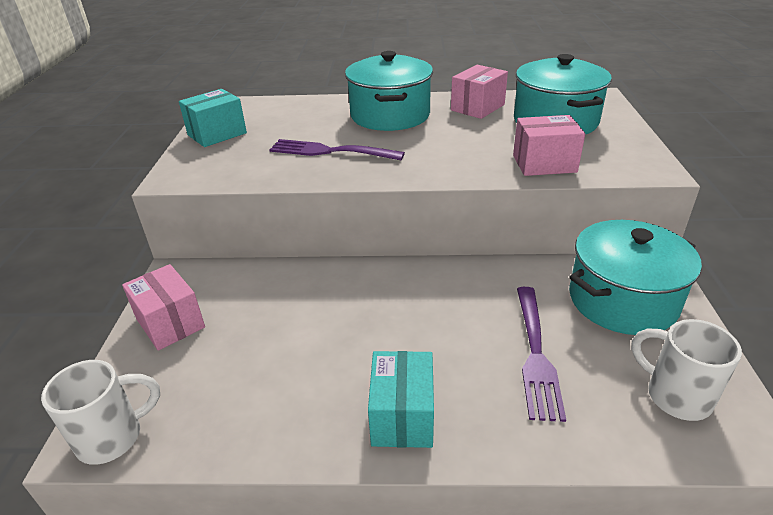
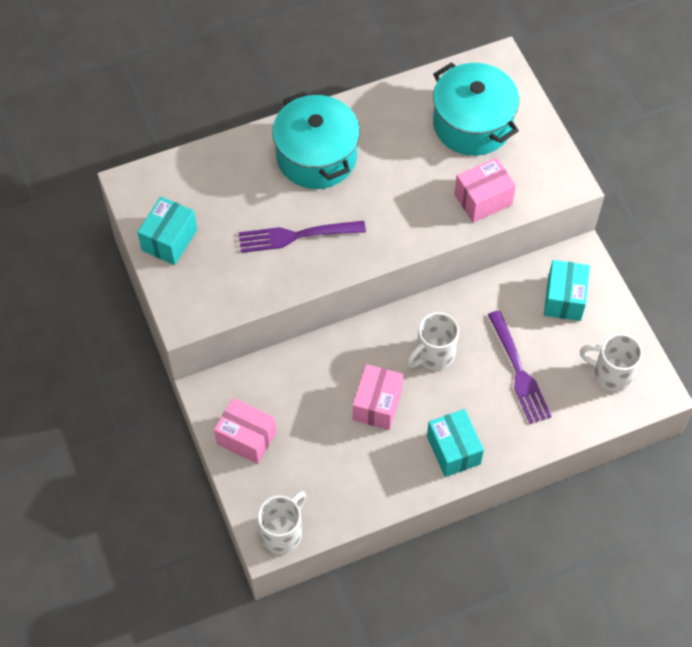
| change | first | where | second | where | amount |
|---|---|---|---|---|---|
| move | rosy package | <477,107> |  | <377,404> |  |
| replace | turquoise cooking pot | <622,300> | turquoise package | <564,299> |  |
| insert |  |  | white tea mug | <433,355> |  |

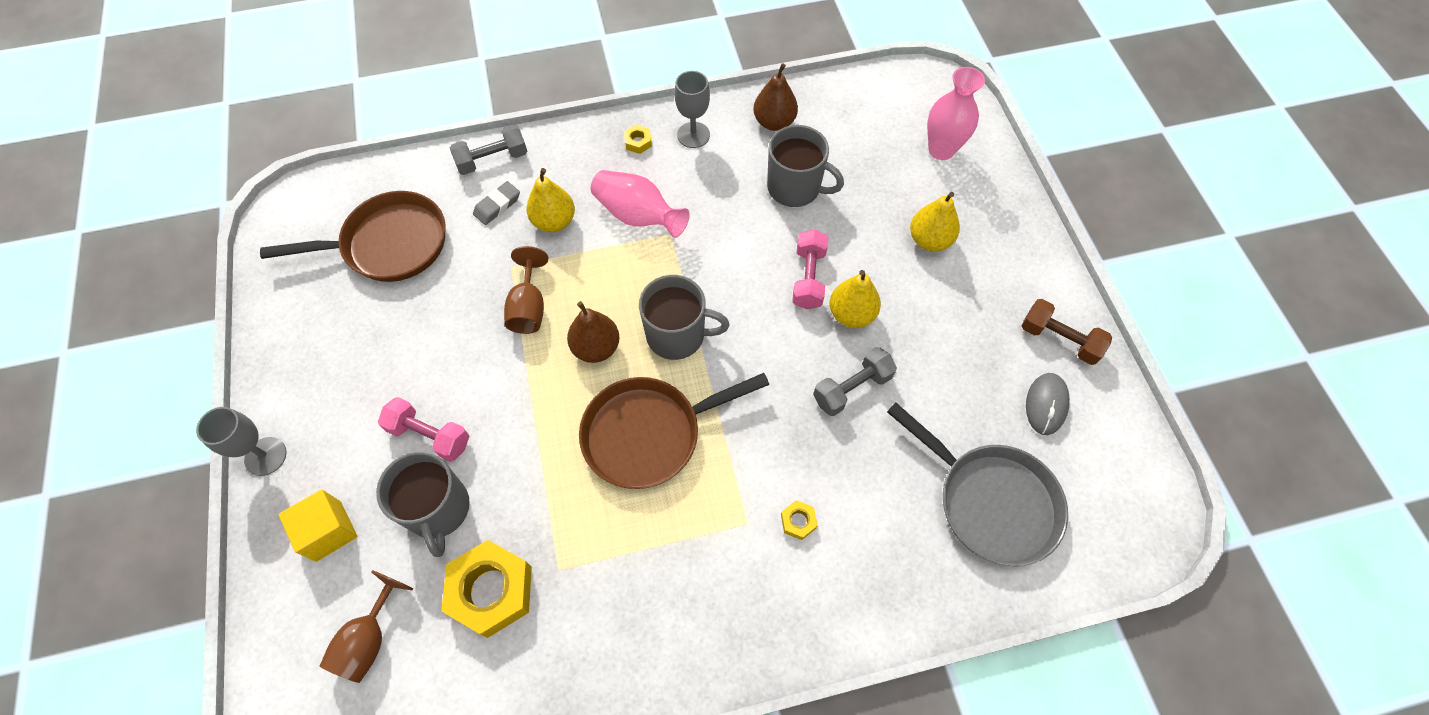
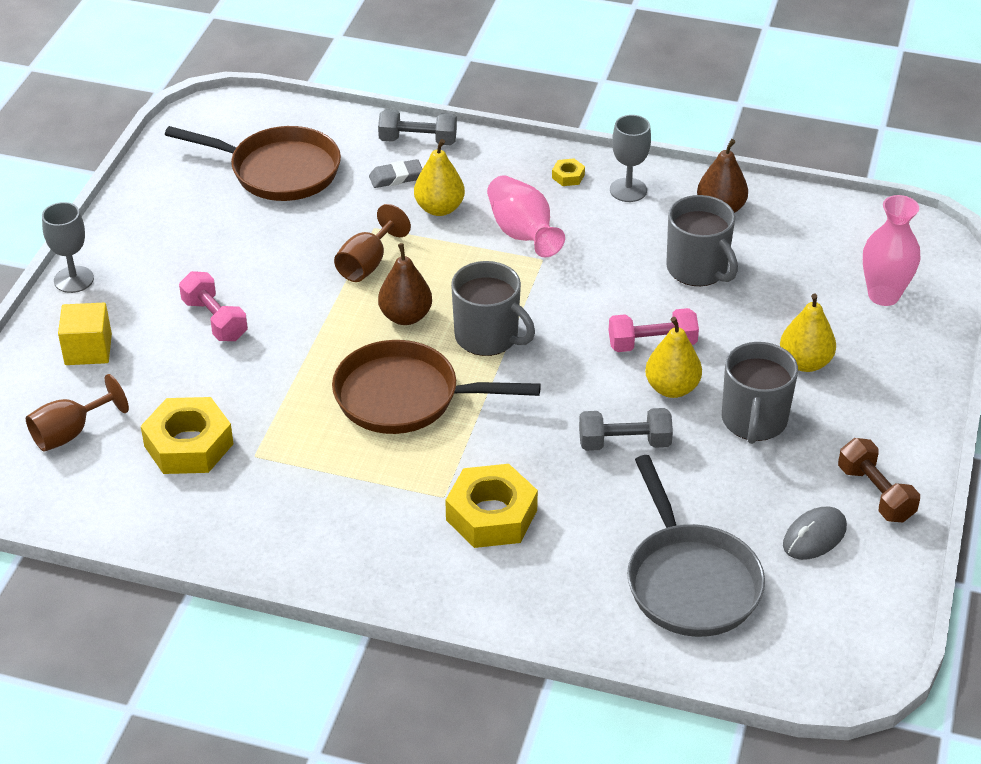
| change | first | where | second | where | amount |
|---|---|---|---|---|---|
| rotate | rosy hand weight | <808,278> |  | <652,344> | 45 degrees clockwise |
| move | grey tea mug | <438,509> |  | <754,421> |  |
| resize | golden nut | <798,521> |  | <491,515> | x2.29 |

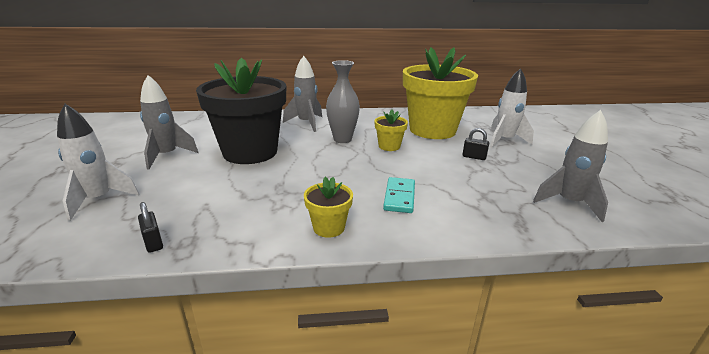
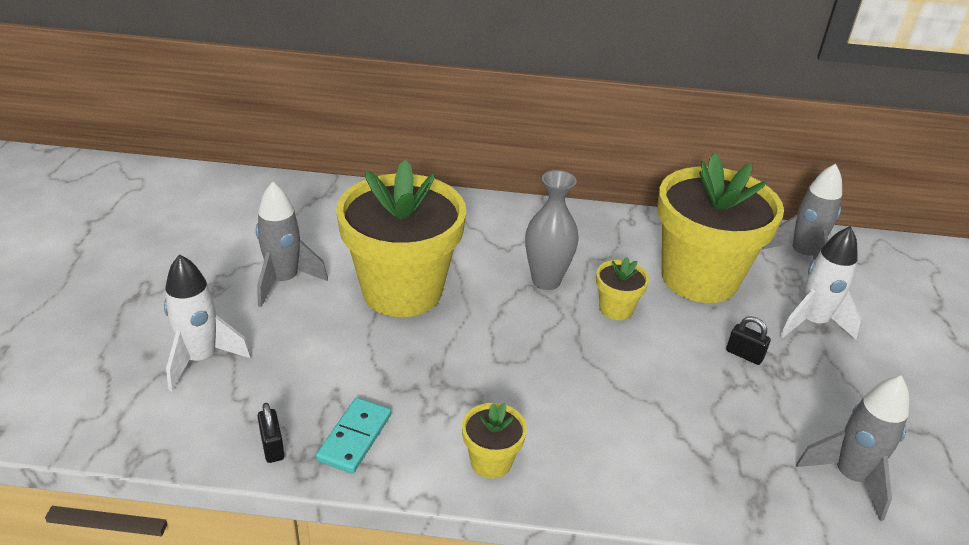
| change | first | where | second | where | amount |
|---|---|---|---|---|---|
| move | grey spaceship | <306,123> |  | <802,256> |  |
| recolor | ebony potted plant | <250,152> | golden potted plant | <402,290> |  |
| move | turquoise domino | <399,197> |  | <354,437> |  |

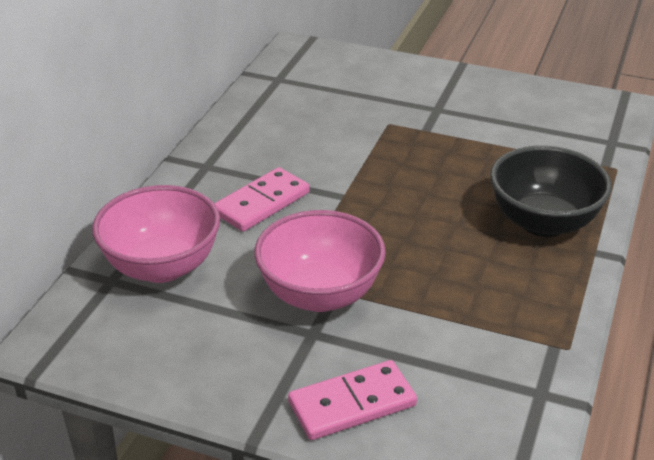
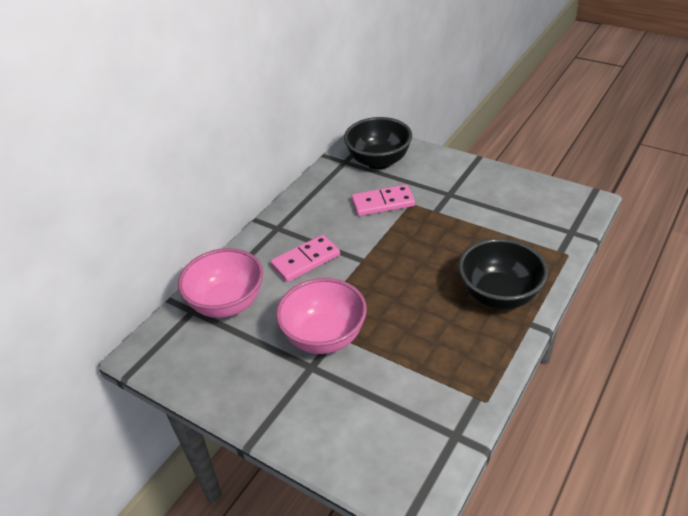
| change | first | where | second | where | amount |
|---|---|---|---|---|---|
| move | rosy domino | <352,404> |  | <383,203> |  |
| insert |  |  | ebony deep dish | <378,161> |  |

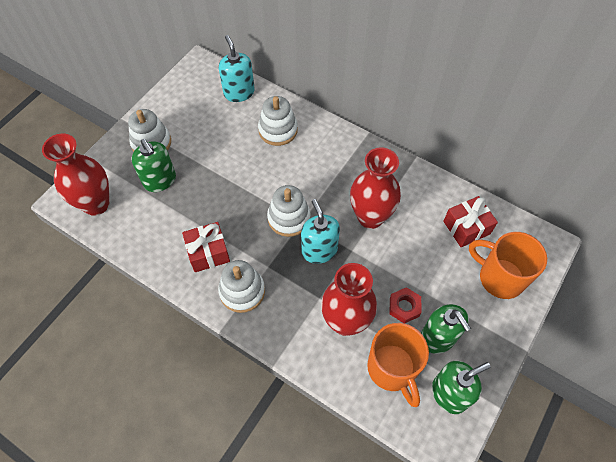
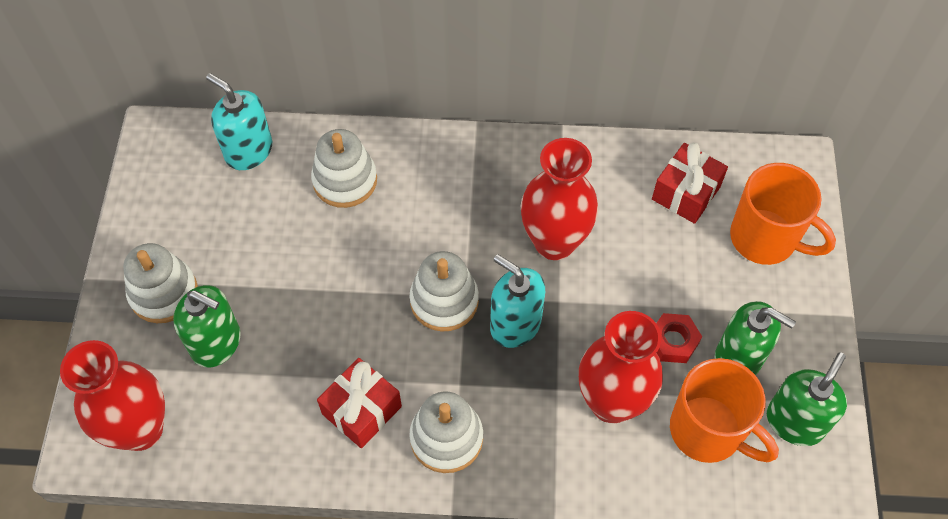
| change | first | where | second | where | amount |
|---|---|---|---|---|---|
| rotate | orange-coloured tea mug | <499,277> |  | <765,239> | 150 degrees counterclockwise |

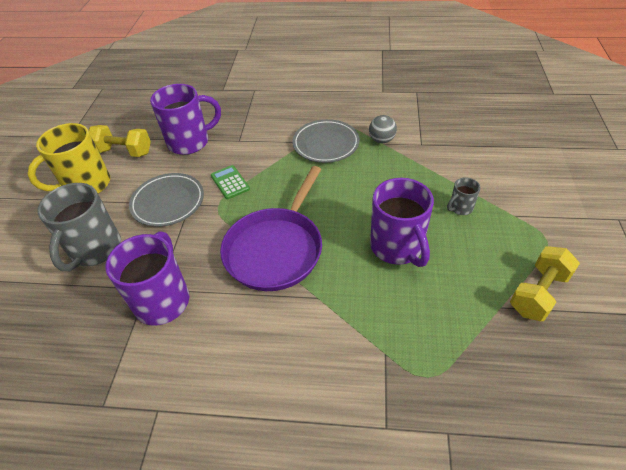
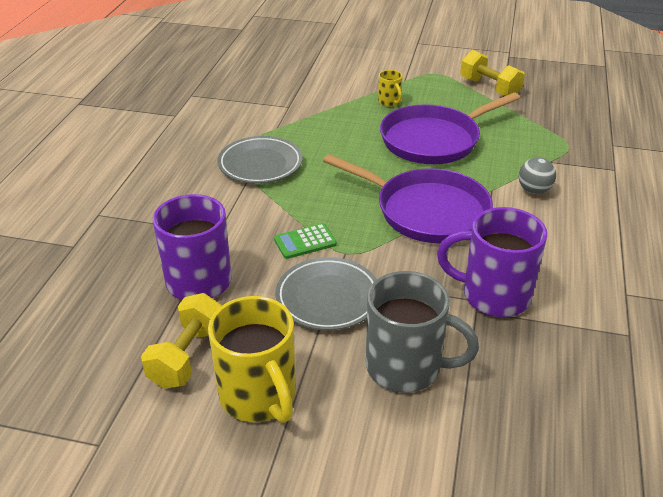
| change | first | where | second | where | amount |
|---|---|---|---|---|---|
| move | grey sphere | <381,140> |  | <534,190> |  |
| recolor | grey tea mug | <460,208> | golden tea mug | <389,102> |  |
| replace | royal purple tea mug | <397,247> | royal purple skillet | <434,140> |  |

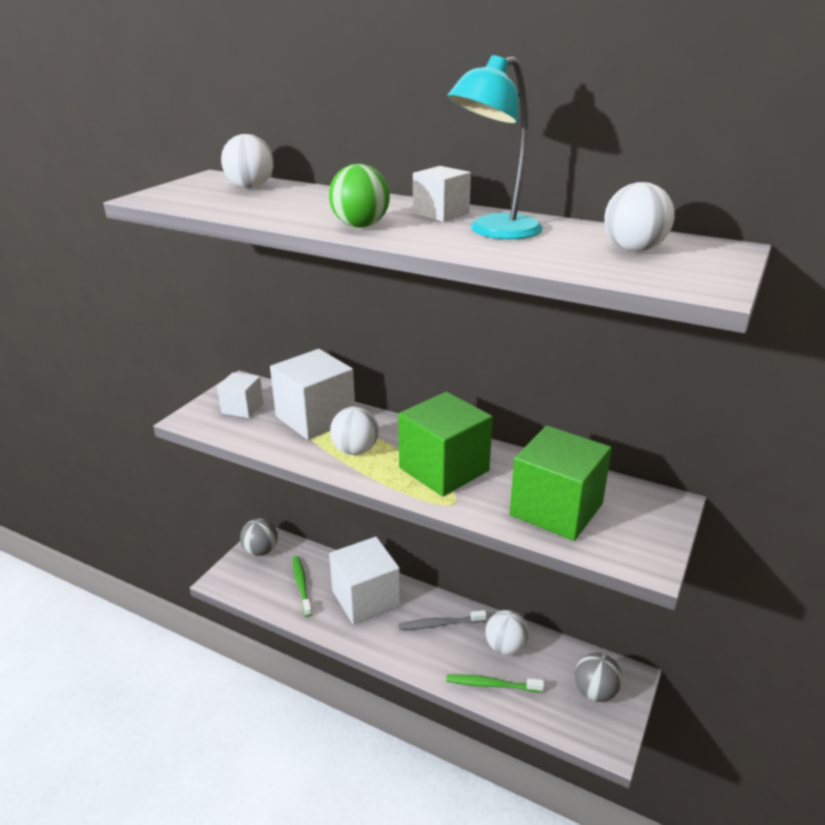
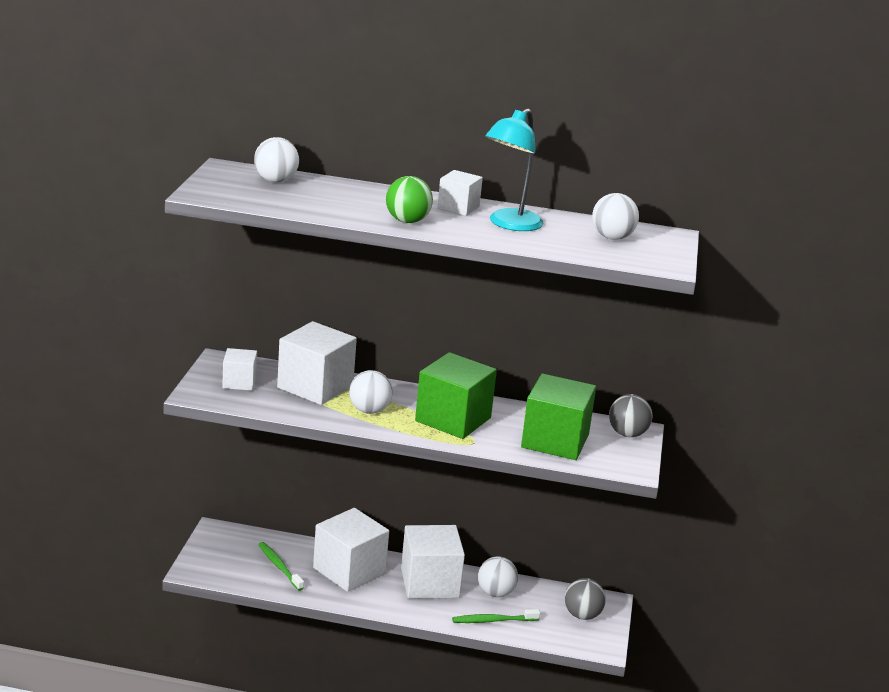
| change | first | where | second | where | amount |
|---|---|---|---|---|---|
| move | grey sphere | <261,551> |  | <627,434> |  |
| replace | grey toothbrush | <440,624> | white solid cube | <430,583> |  |

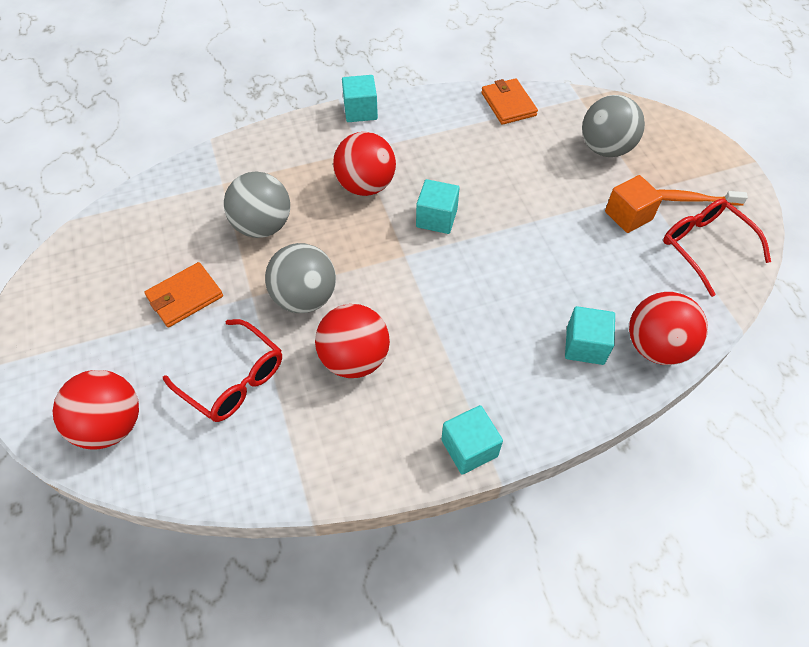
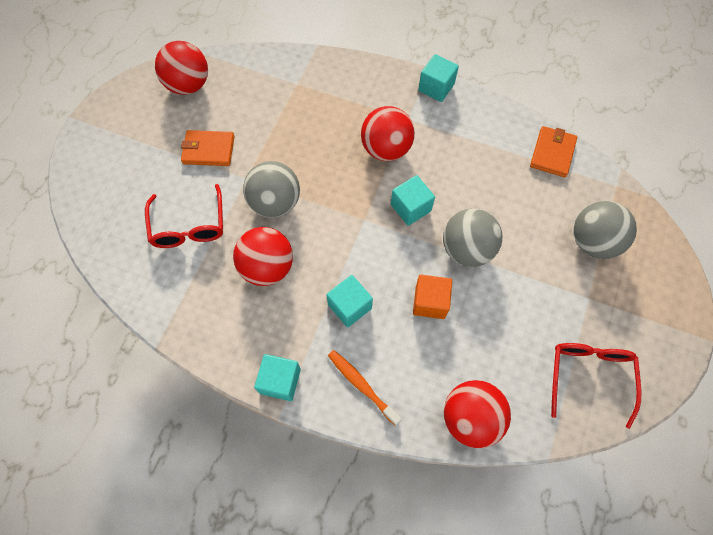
| change | first | where | second | where | amount |
|---|---|---|---|---|---|
| move | grey sphere | <262,226> |  | <466,249> |  |
| move | orange-coloured solid cube | <628,215> |  | <430,302> |  |
| move | orange-coloured toothbrush | <690,199> |  | <362,385> |  |
| move | turquoise solid cube | <585,345> |  | <349,306> |  |
| move | crimson sphere | <110,425> |  | <188,85> |  |

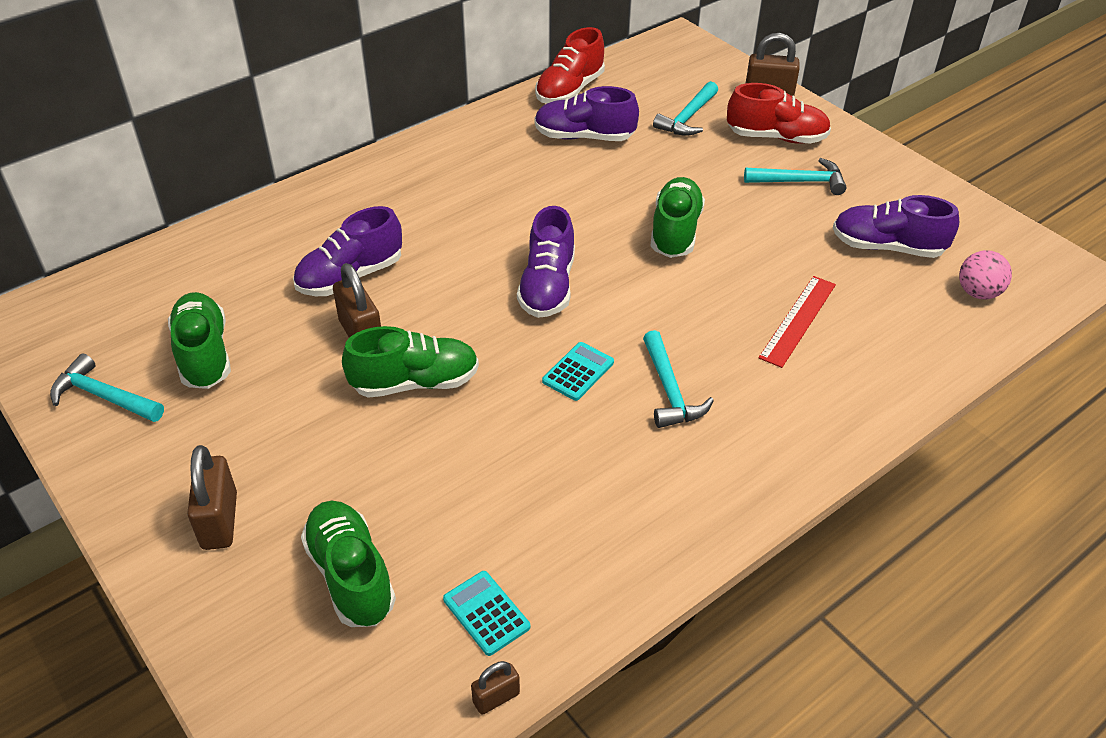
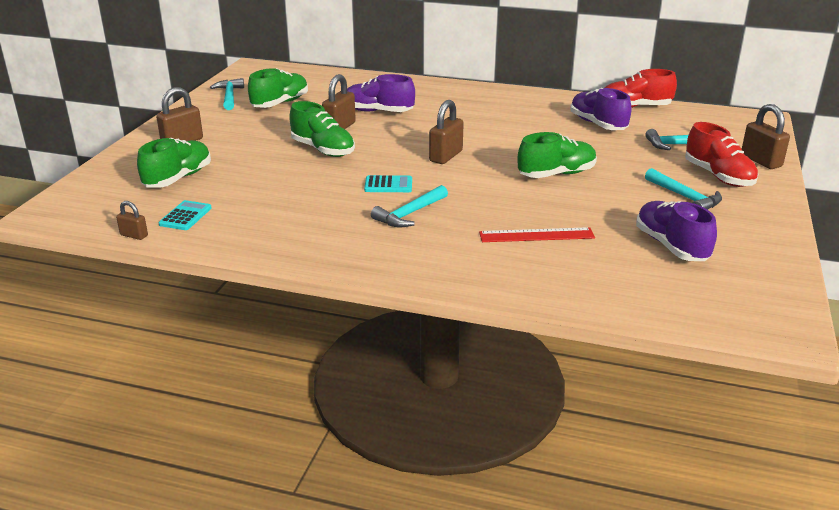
| change | first | where | second | where | amount |
|---|---|---|---|---|---|
| replace | royal purple sneaker | <547,287> | dark brown lock | <446,156> |  |
| delete | rosy sphere | <978,293> |  |  |  |

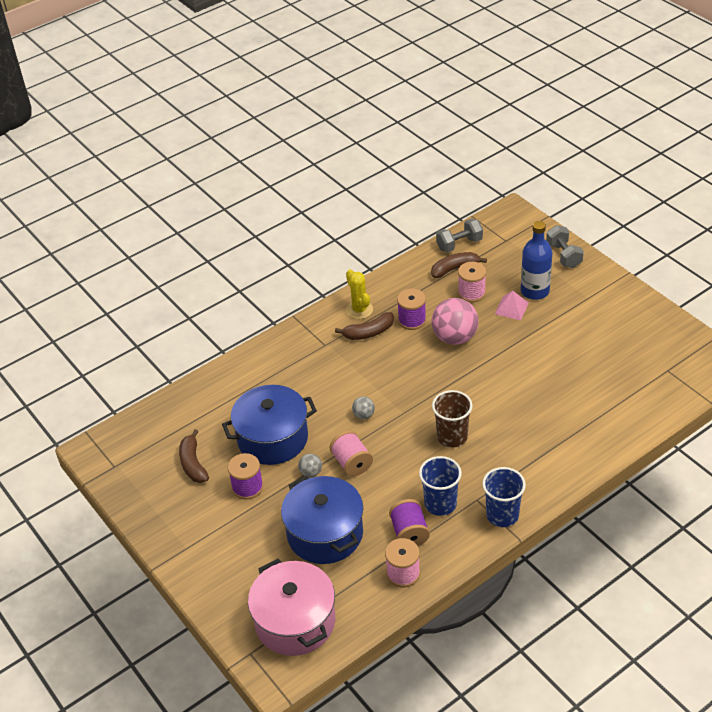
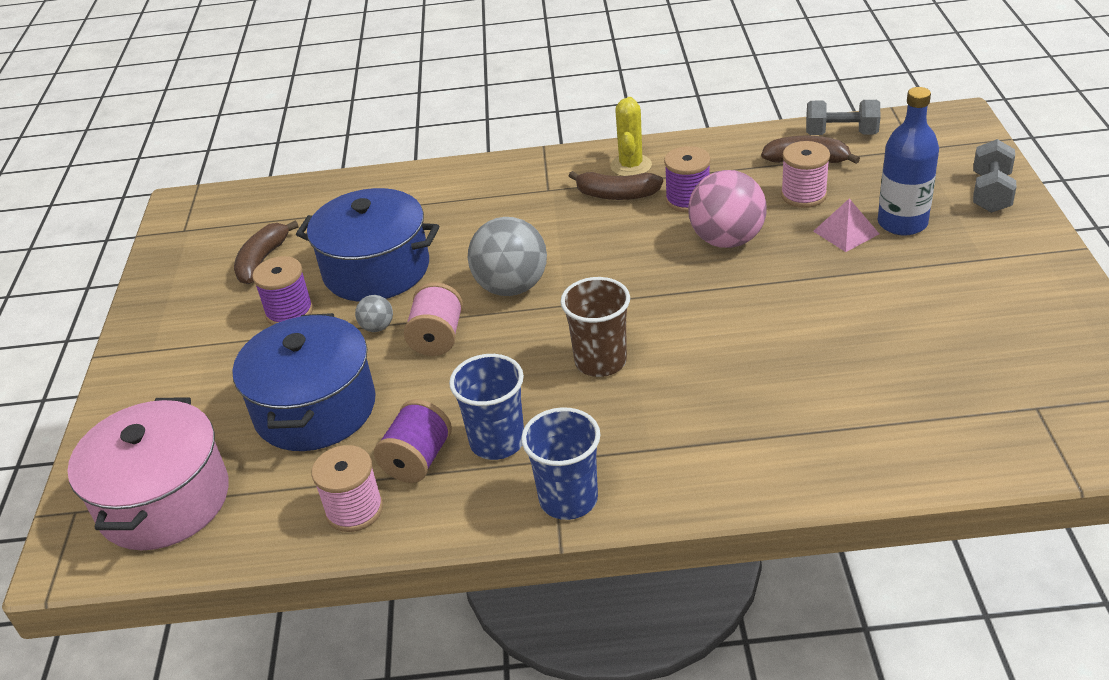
| change | first | where | second | where | amount |
|---|---|---|---|---|---|
| resize | grey sphere | <363,415> |  | <511,287> | x2.15 |

